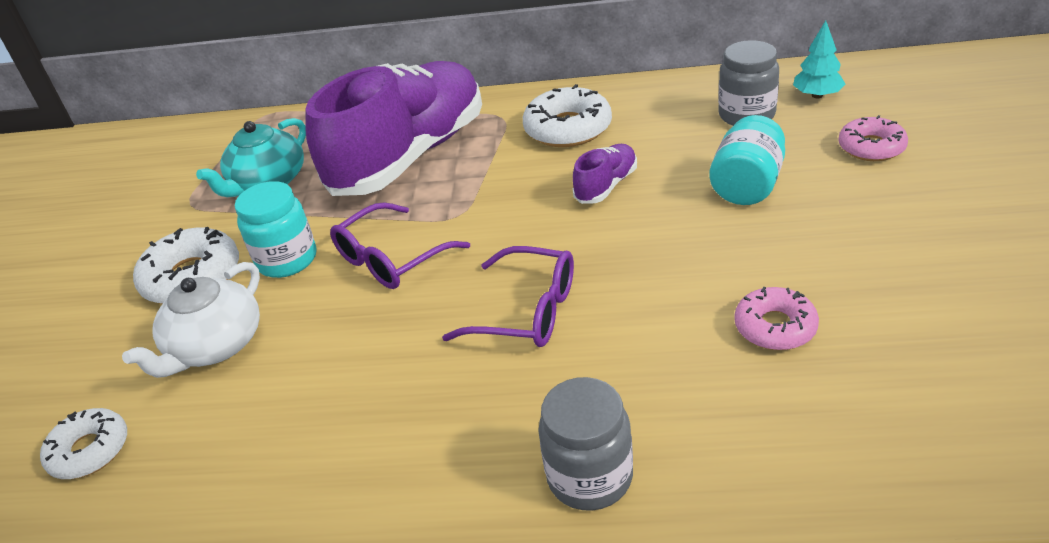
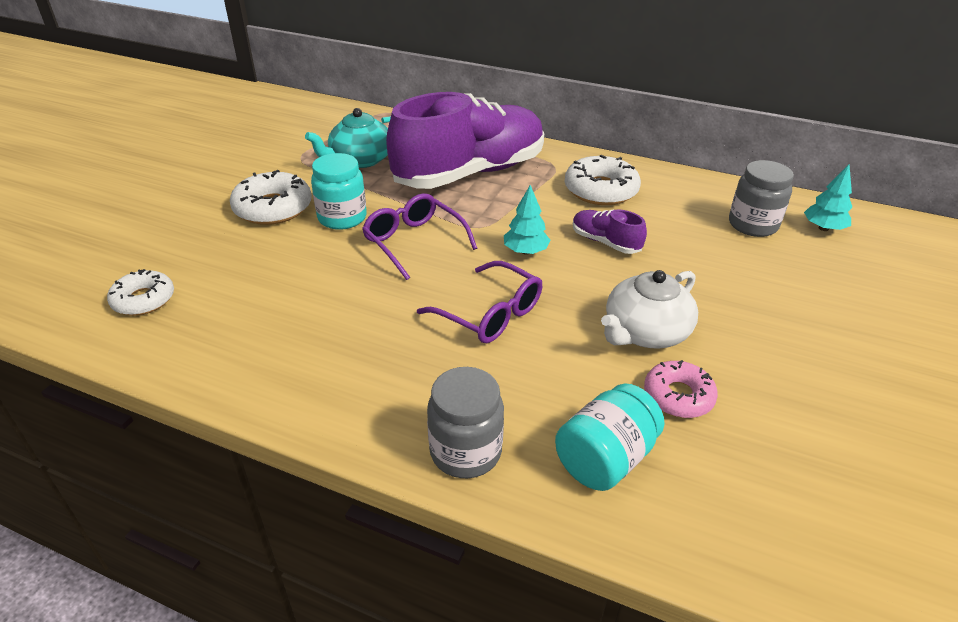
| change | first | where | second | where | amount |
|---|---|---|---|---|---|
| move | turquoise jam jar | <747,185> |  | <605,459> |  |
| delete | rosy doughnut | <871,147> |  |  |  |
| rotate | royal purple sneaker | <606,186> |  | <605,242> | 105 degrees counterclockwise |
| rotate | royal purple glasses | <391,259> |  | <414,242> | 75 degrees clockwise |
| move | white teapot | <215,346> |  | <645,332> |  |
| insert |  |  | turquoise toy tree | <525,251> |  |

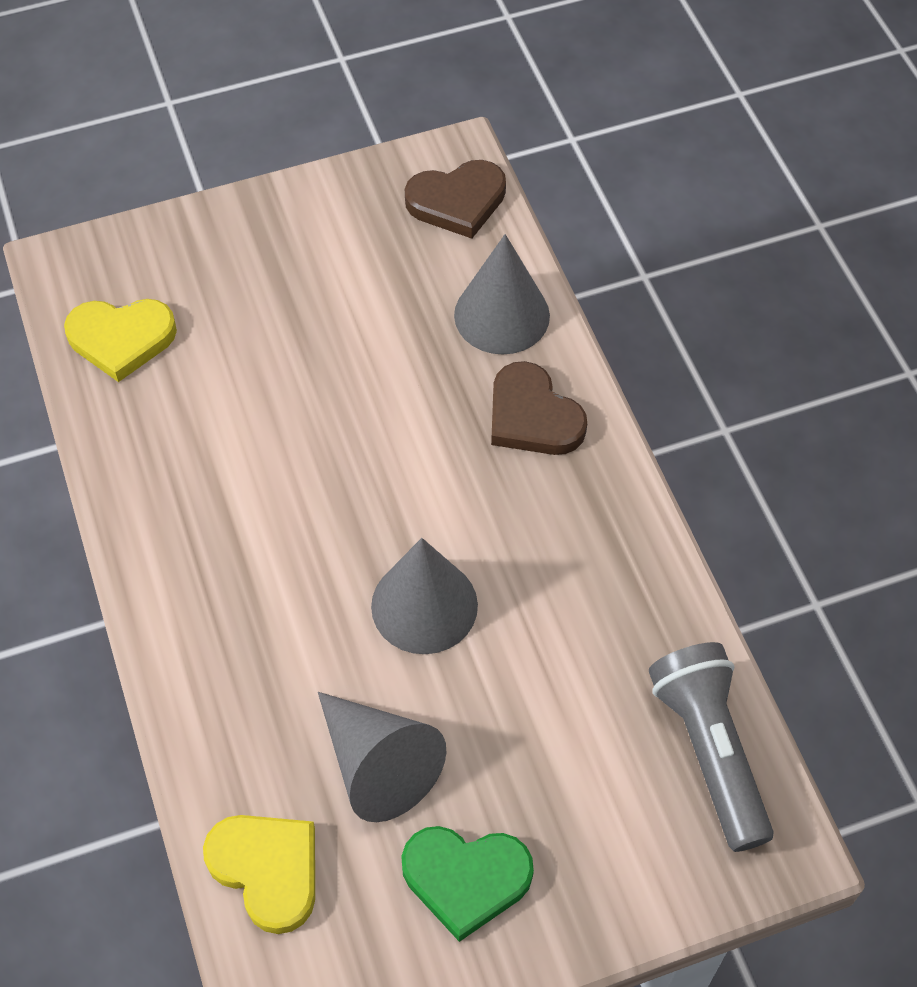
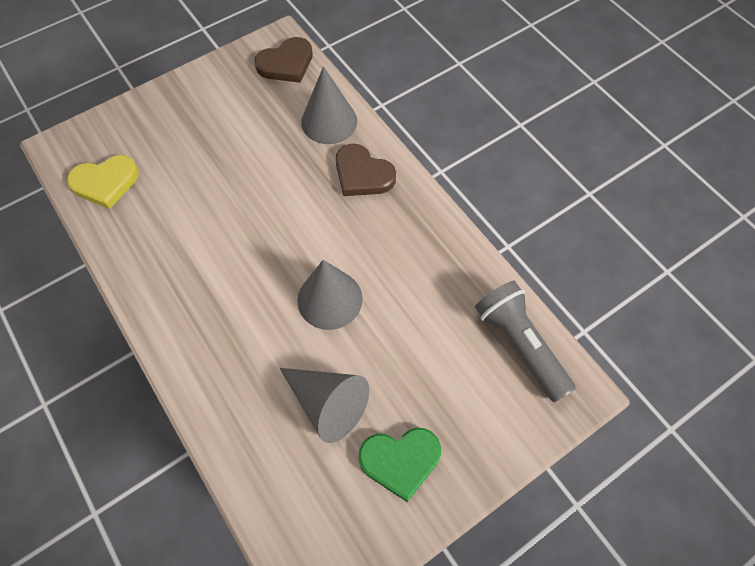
| change | first | where | second | where | amount |
|---|---|---|---|---|---|
| delete | golden heart shape | <267,870> |  |  |  |

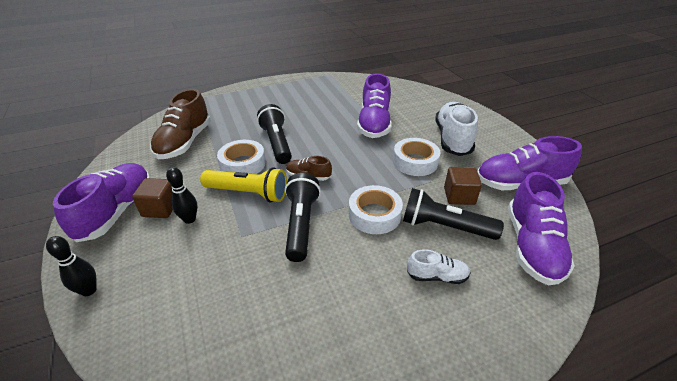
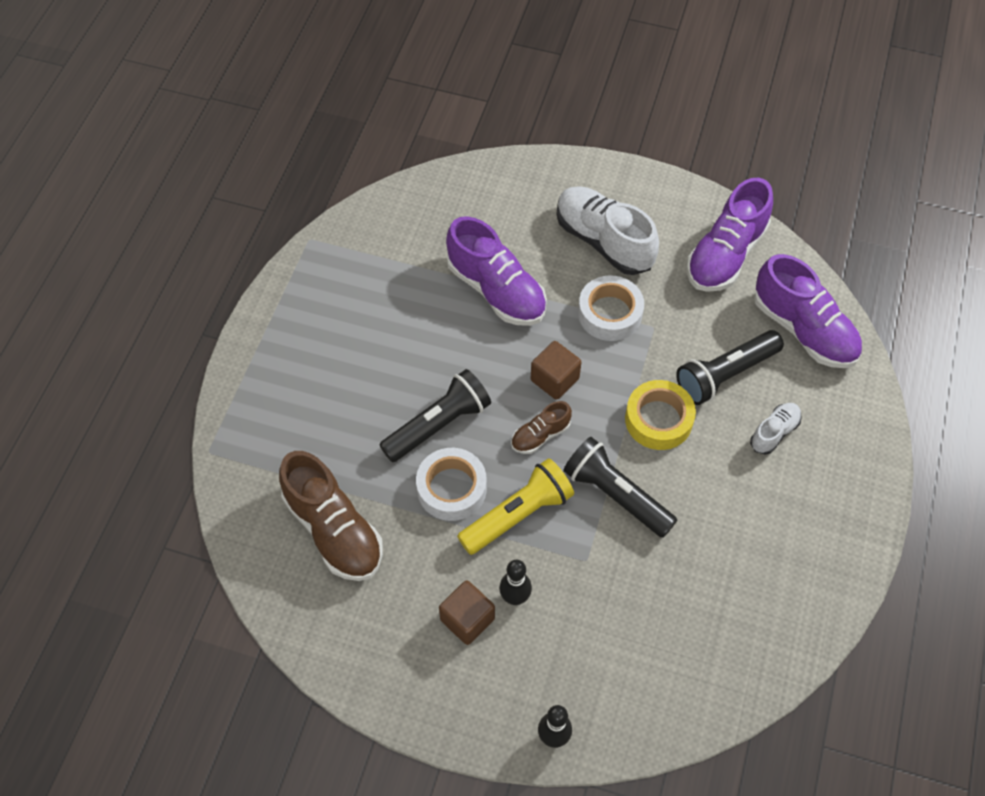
| change | first | where | second | where | amount |
|---|---|---|---|---|---|
| rotate | ebony flashlight | <276,143> |  | <438,425> | 120 degrees clockwise |
| delete | royal purple sneaker | <117,211> |  |  |  |
| move | dark brown solid cube | <459,196> |  | <554,379> |  |
| recolor | white sticky tape | <374,215> | golden sticky tape | <658,419> |  |

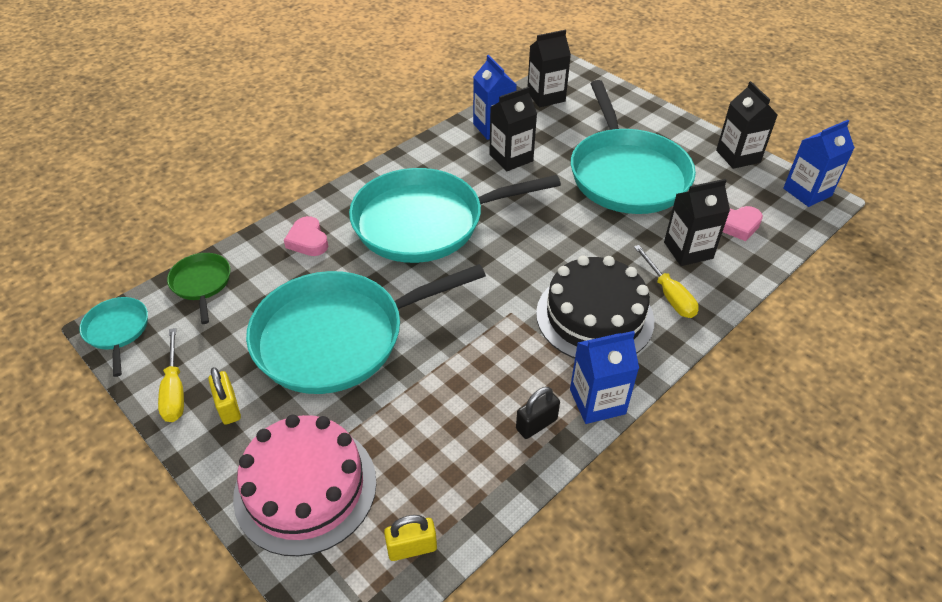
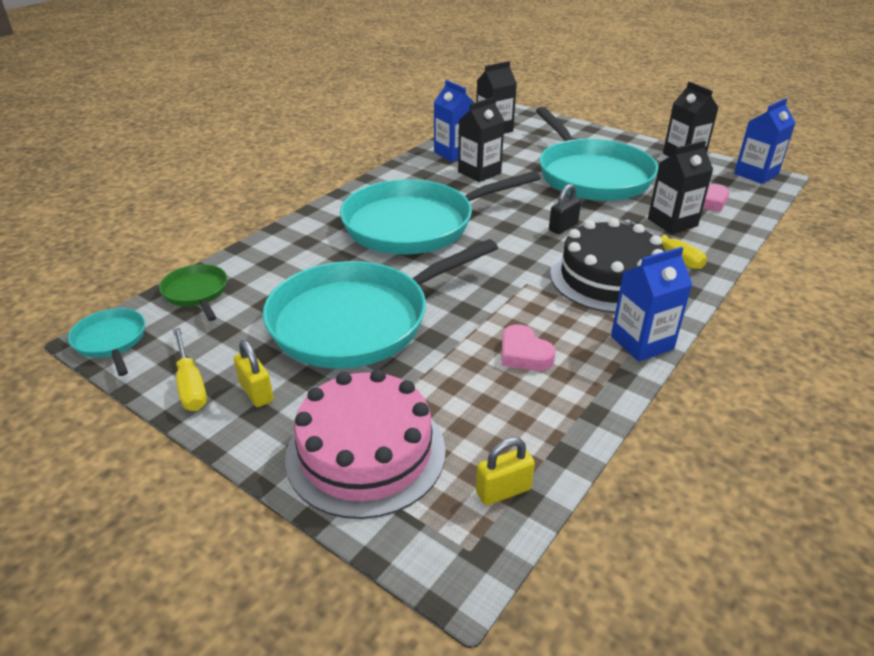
| change | first | where | second | where | amount |
|---|---|---|---|---|---|
| move | rosy heart shape | <308,240> |  | <524,354> |  |
| move | ebony lock | <536,424> |  | <563,227> |  |

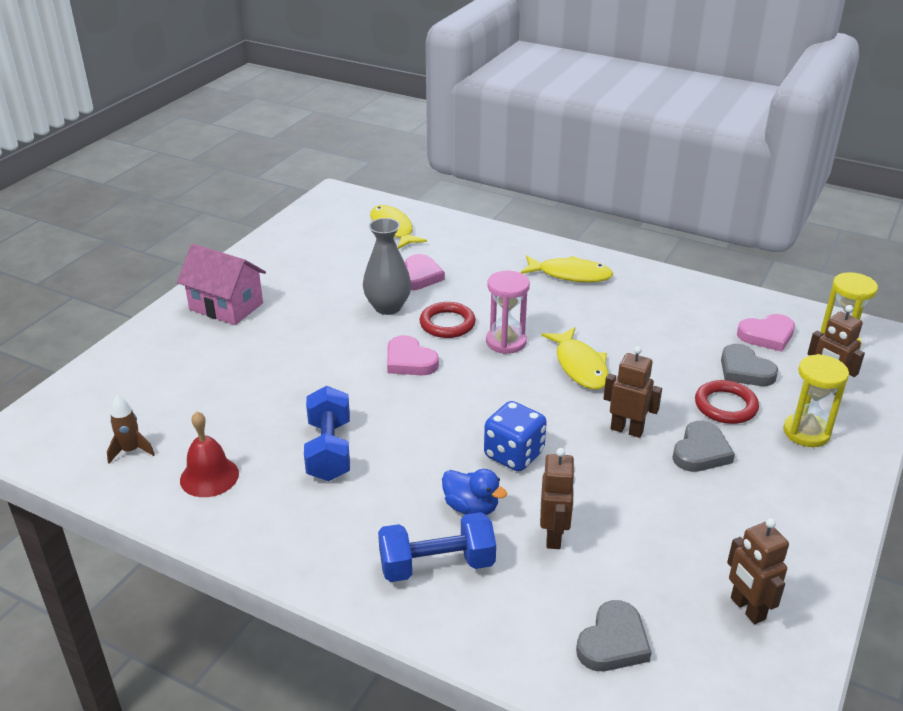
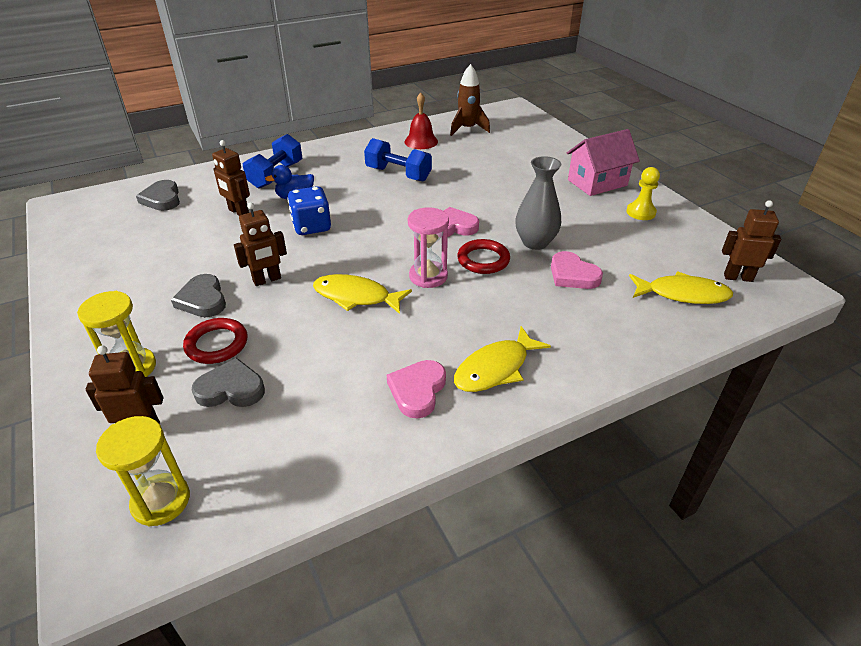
| change | first | where | second | where | amount |
|---|---|---|---|---|---|
| move | rosy heart shape | <767,335> |  | <417,390> |  |
| resize | dark brown spaceship | <131,451> |  | <467,129> | x1.54 |
| move | dark brown toy robot | <747,609> |  | <738,277> |  |
| insert |  |  | golden game pawn | <640,212> |  |

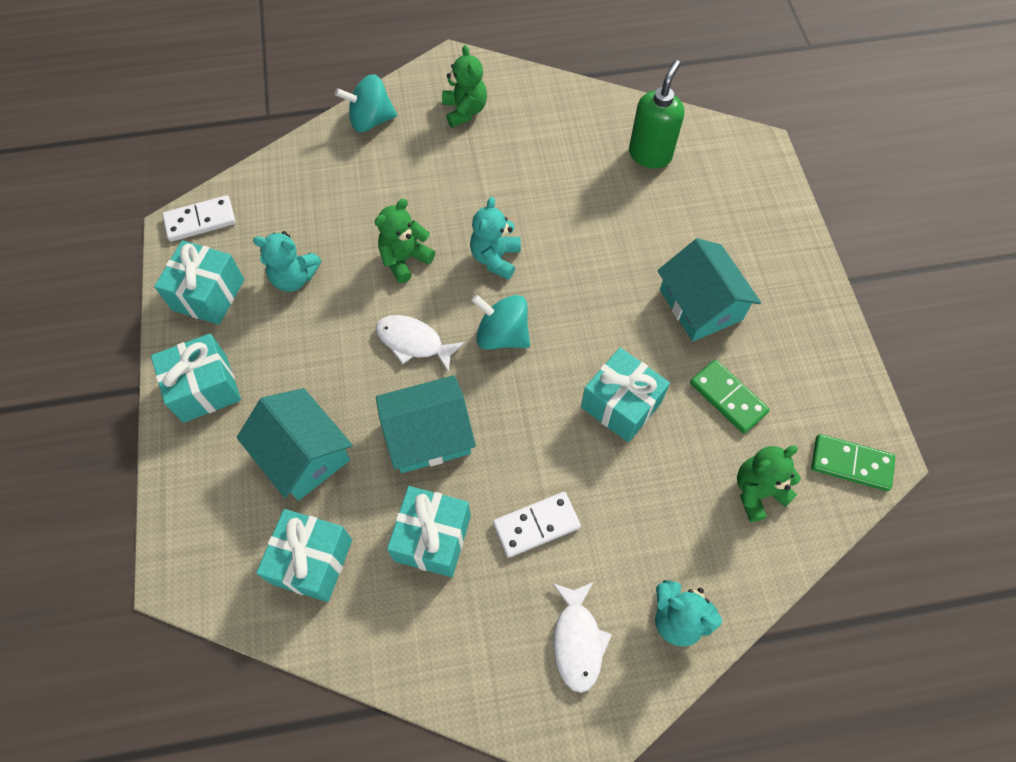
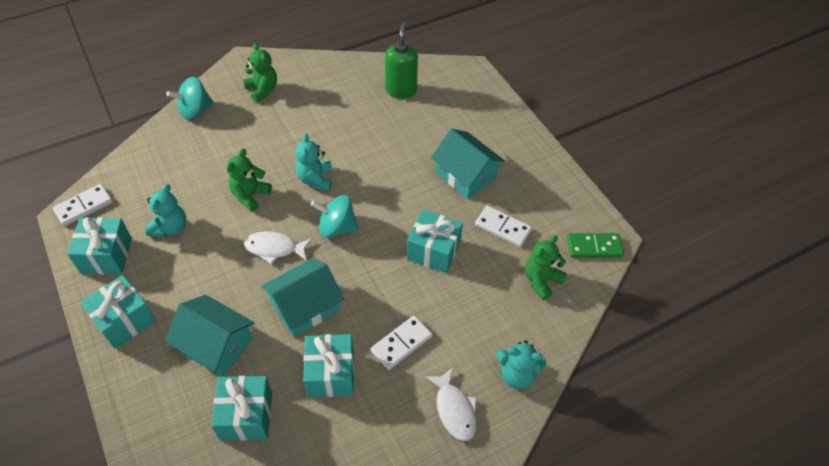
| change | first | where | second | where | amount |
|---|---|---|---|---|---|
| rotate | turquoise stuffed bear | <294,278> |  | <170,228> | 60 degrees counterclockwise |
| recolor | leaf-green domino | <728,397> | white domino | <503,227> |  |

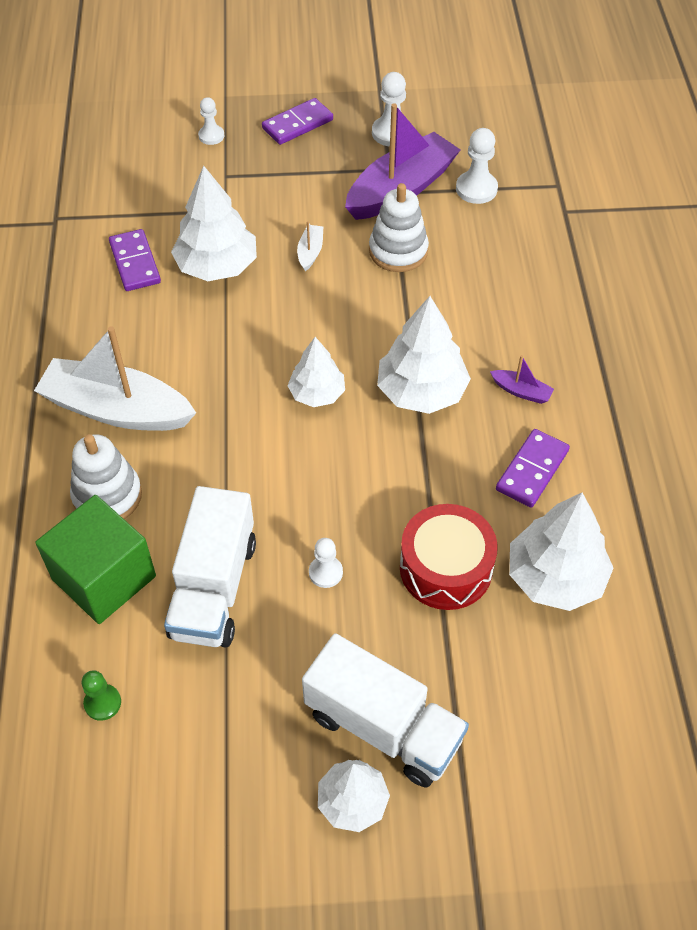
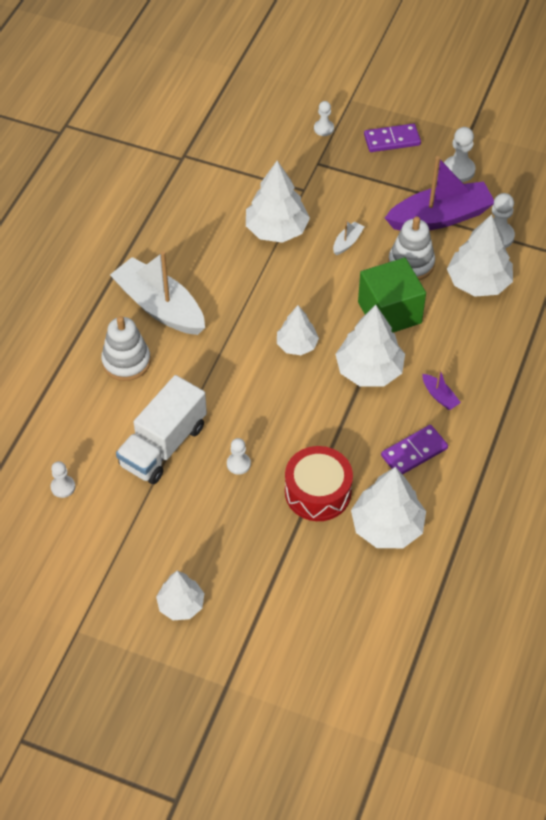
| change | first | where | second | where | amount |
|---|---|---|---|---|---|
| delete | royal purple domino | <135,263> |  |  |  |
| move | leaf-green solid cube | <104,577> |  | <389,312> |  |
| delete | white toy truck | <383,726> |  |  |  |
| recolor | leaf-green game pawn | <102,703> | white game pawn | <63,487> |  |
| insert |  |  | white toy tree | <478,282> |  |

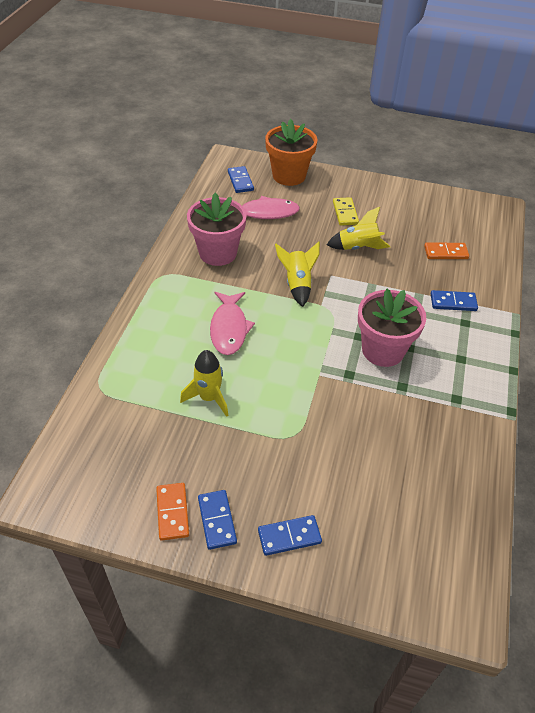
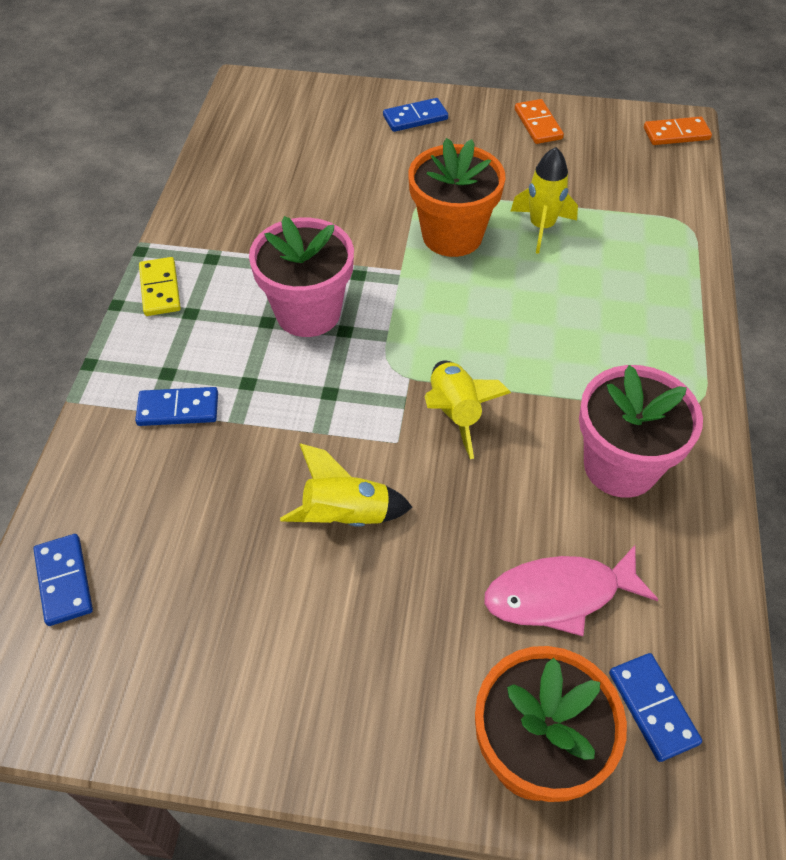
| change | first | where | second | where | amount |
|---|---|---|---|---|---|
| move | golden domino | <345,213> |  | <160,289> |  |
| move | orange-coloured domino | <445,252> |  | <676,134> |  |
| delete | rosy fish | <229,328> |  |  |  |
| move | cobalt domino | <217,520> |  | <64,581> |  |
| insert |  |  | orange-coloured potted plant | <452,235> |  |

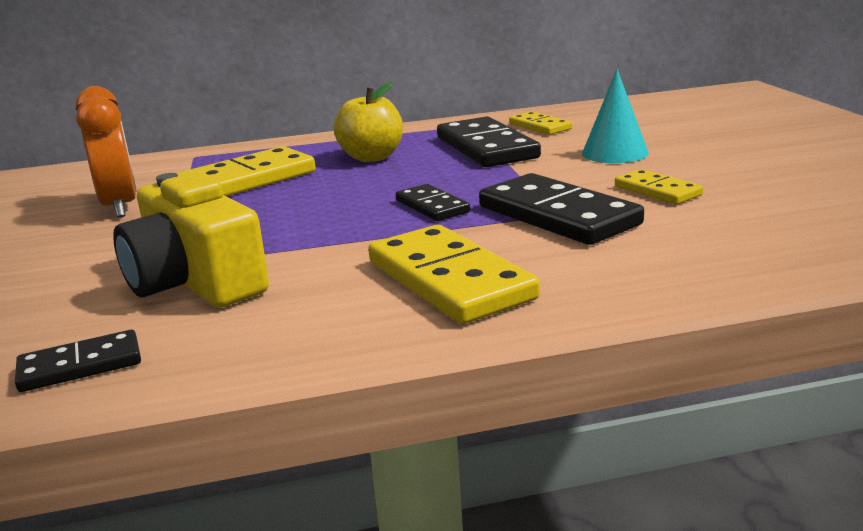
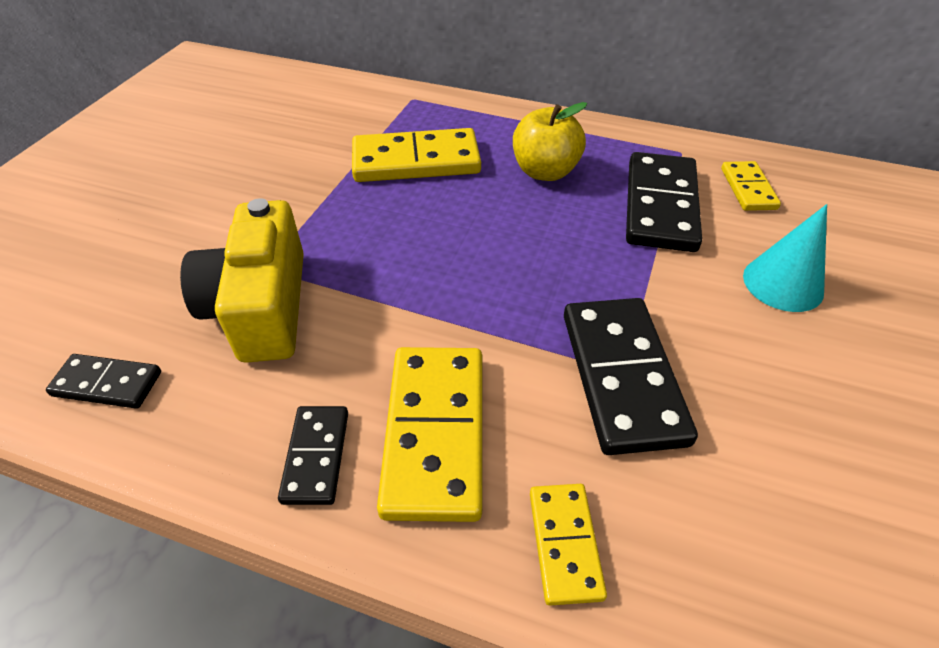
| change | first | where | second | where | amount |
|---|---|---|---|---|---|
| delete | orange-coloured alarm clock | <120,207> |  |  |  |
| move | golden domino | <657,191> |  | <565,544> |  |
| move | ebony domino | <432,206> |  | <316,456> |  |

